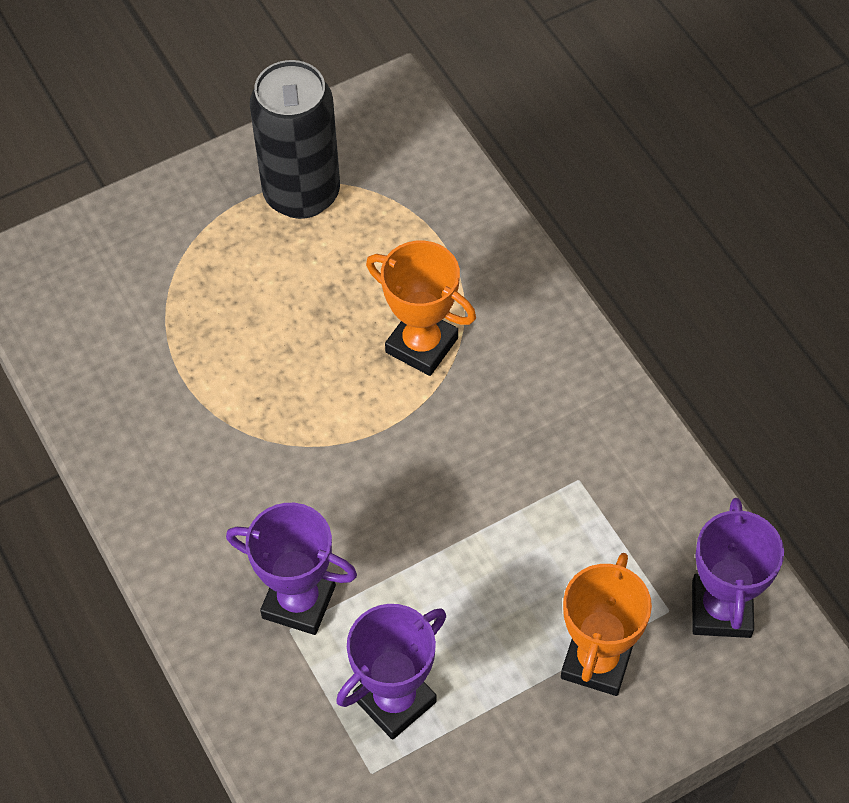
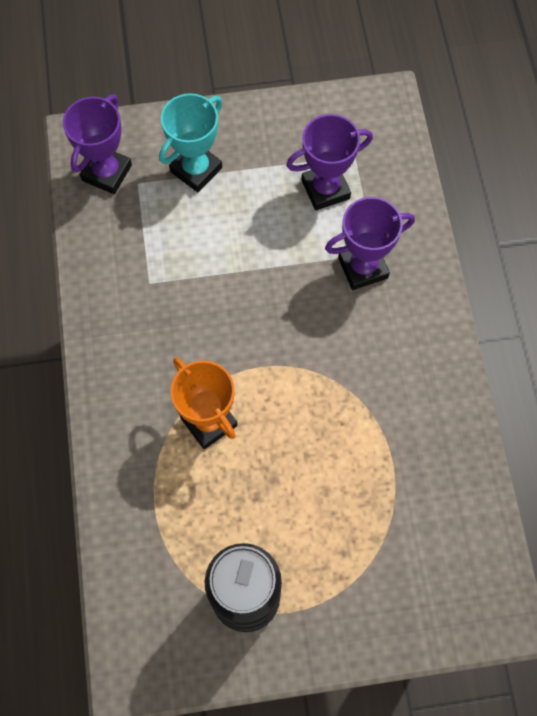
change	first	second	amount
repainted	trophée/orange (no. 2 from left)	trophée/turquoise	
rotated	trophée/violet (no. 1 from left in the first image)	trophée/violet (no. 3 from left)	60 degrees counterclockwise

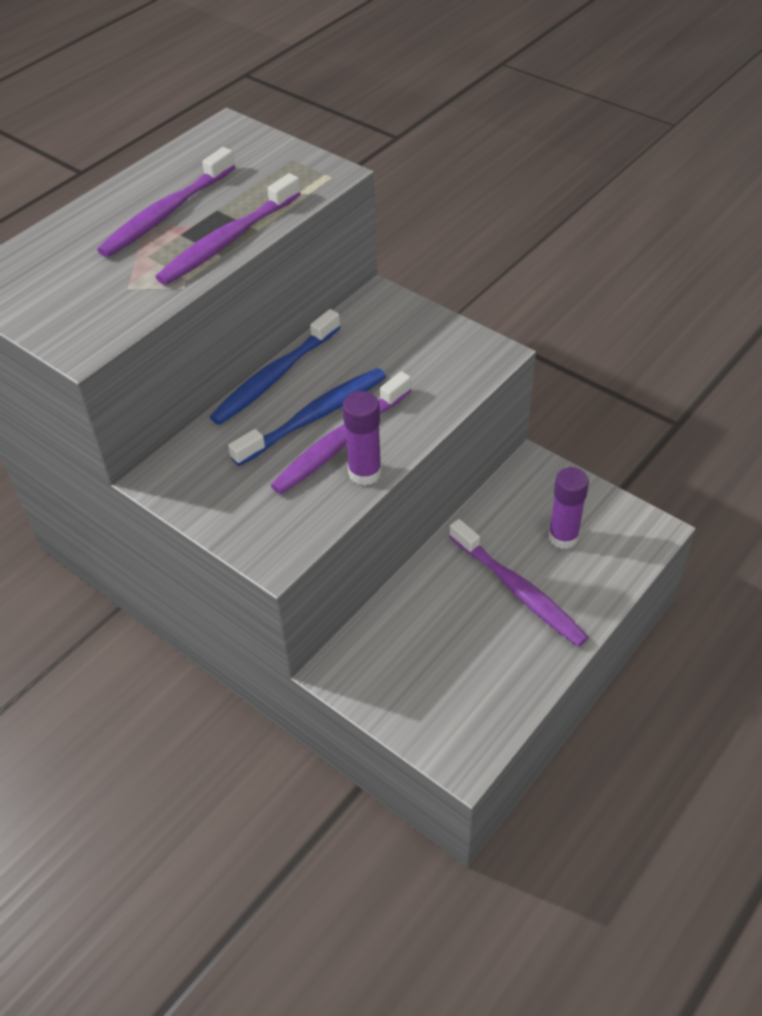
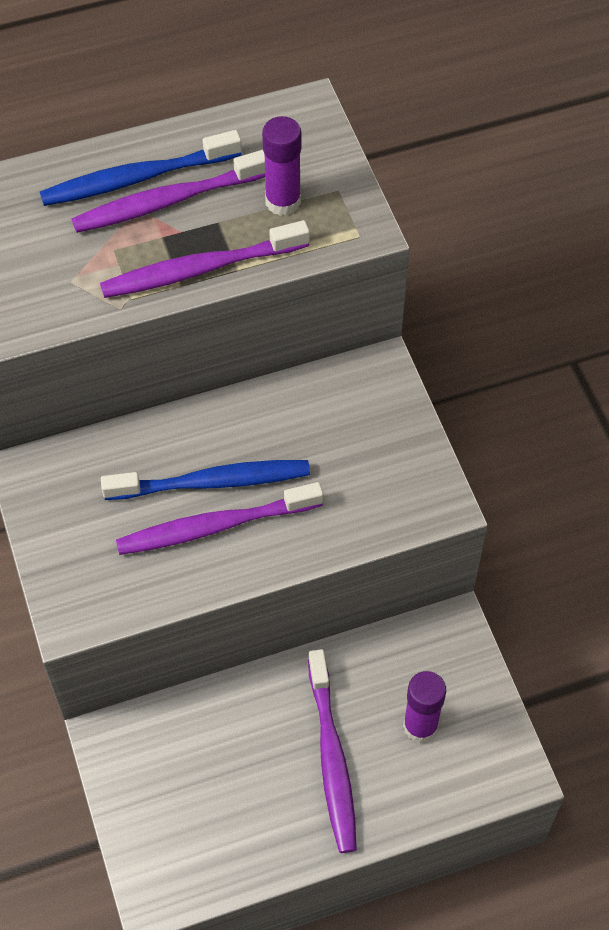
change	first	second	amount
shifted	brosse à dents/bleu (no. 1 from left)		
shifted	bâton de colle/violet (no. 1 from left)		

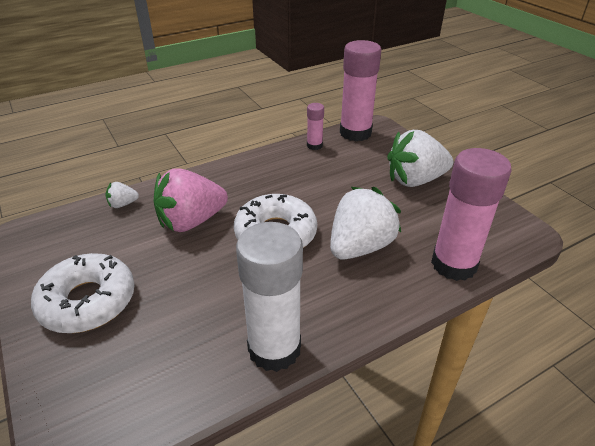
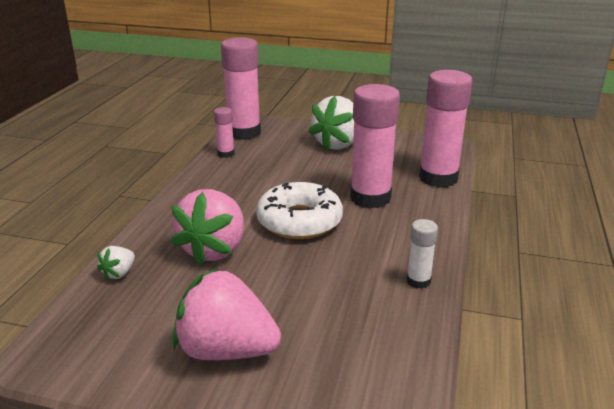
change	first	second	amount
swapped	beignet/blanc (no. 1 from left)	fraise/rose (no. 2 from left)	
swapped	fraise/blanc (no. 2 from left)	bâton de colle/rose (no. 3 from left)	
scaled	bâton de colle/blanc		x0.48

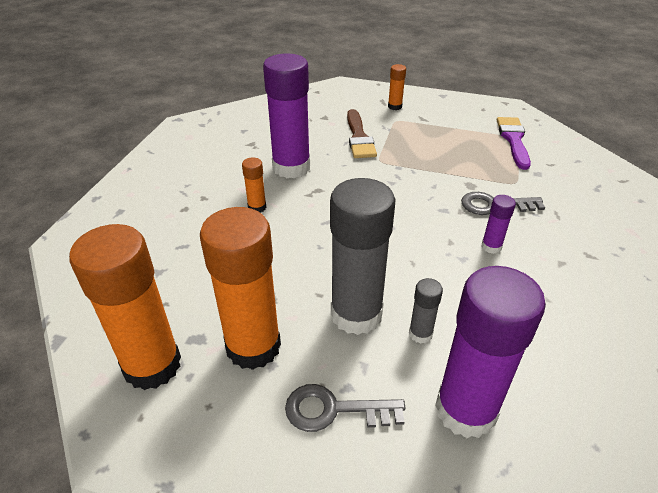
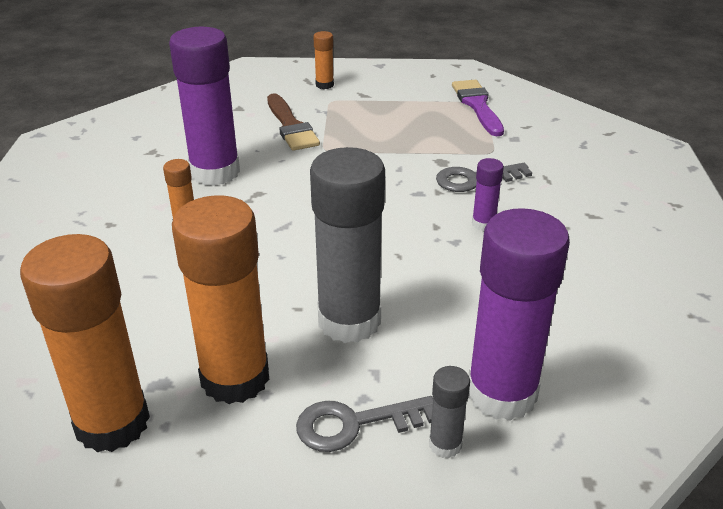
change	first	second	amount
shifted	bâton de colle/gris (no. 2 from left)		

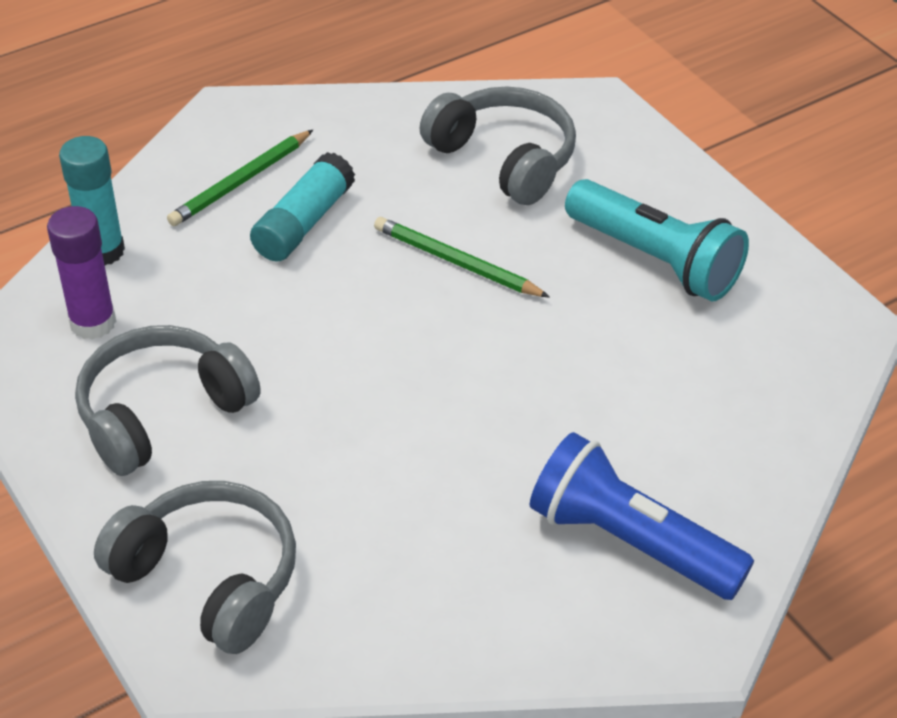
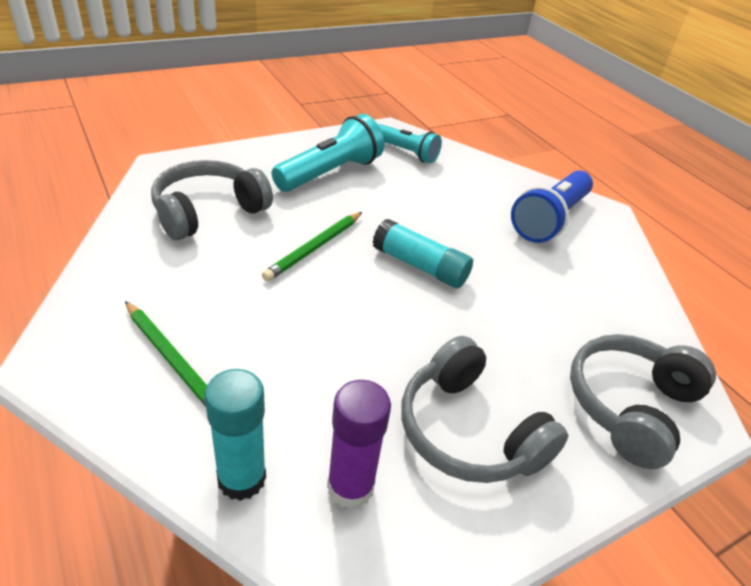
change	first	second	amount
shifted	bâton de colle/turquoise (no. 2 from left)		
new		lampe de poche/turquoise (no. 2 from left)	

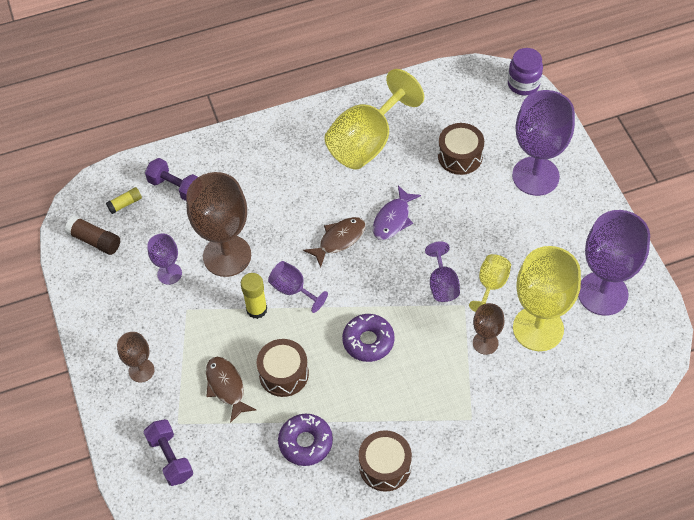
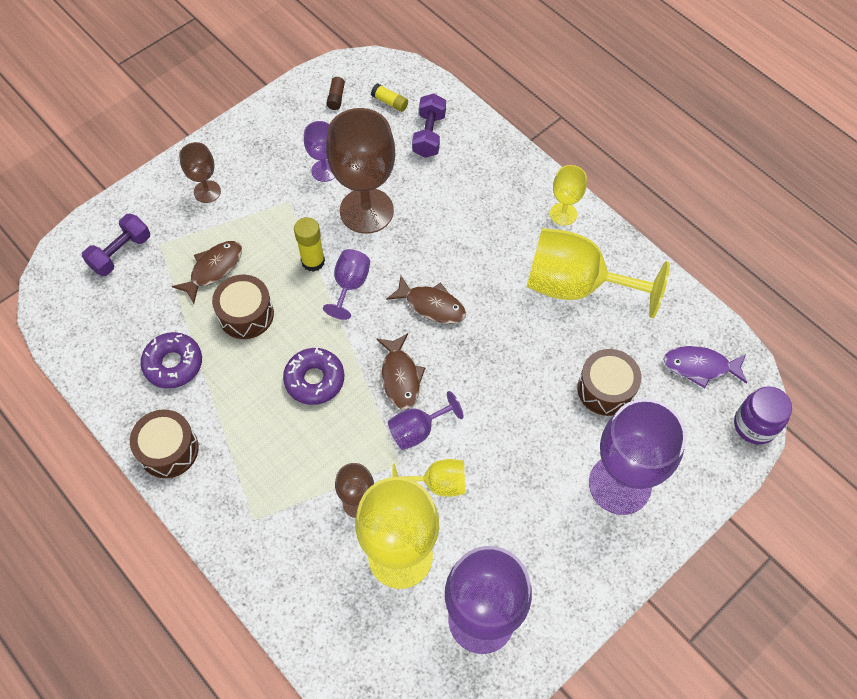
change	first	second	amount
scaled	bâton de colle/marron		x0.65
new		poisson/marron (no. 2 from left)	
new		verre à pied/jaune (no. 3 from left)	
shifted	poisson/violet		

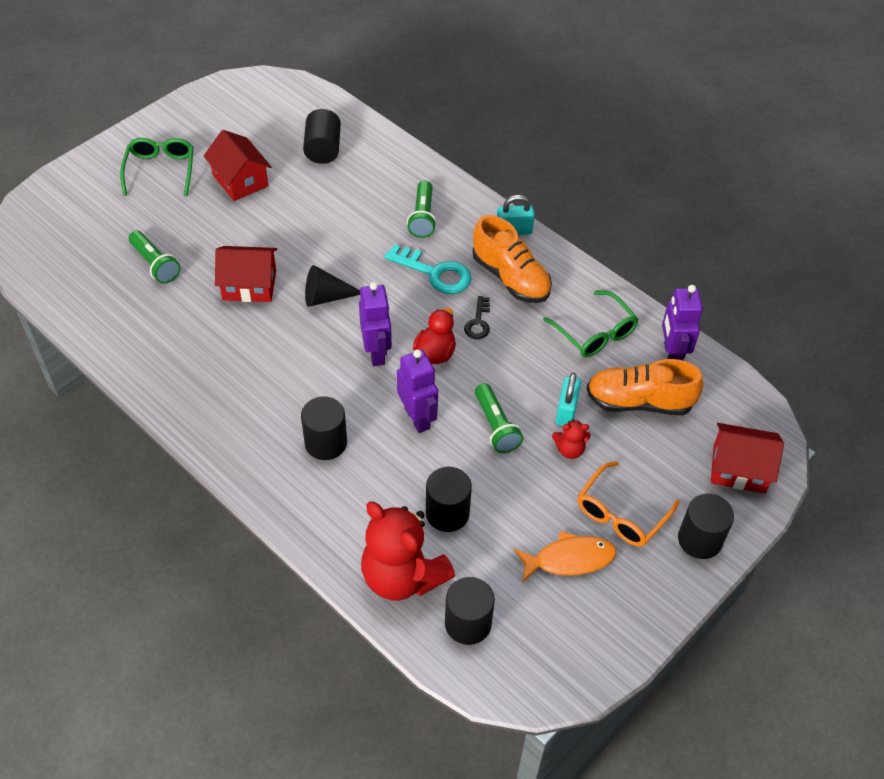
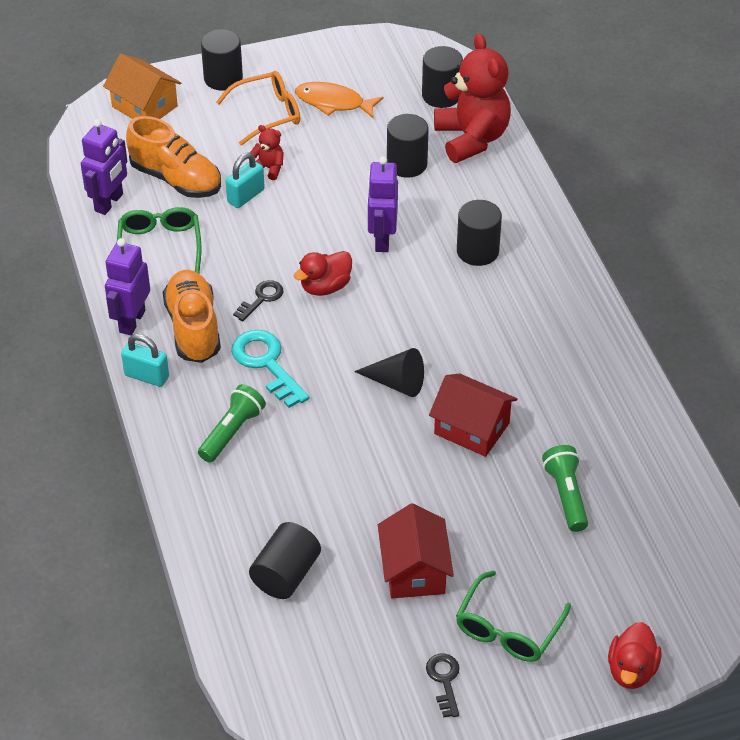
change	first	second	amount
repainted	maison/rouge (no. 3 from left)	maison/orange	
shifted	robot/violet (no. 1 from left in the first image)	robot/violet (no. 2 from left)	
new		clé/noir (no. 2 from left)	
new		canard/rouge (no. 2 from left)	
gone	lampe de poche/vert (no. 3 from left)		

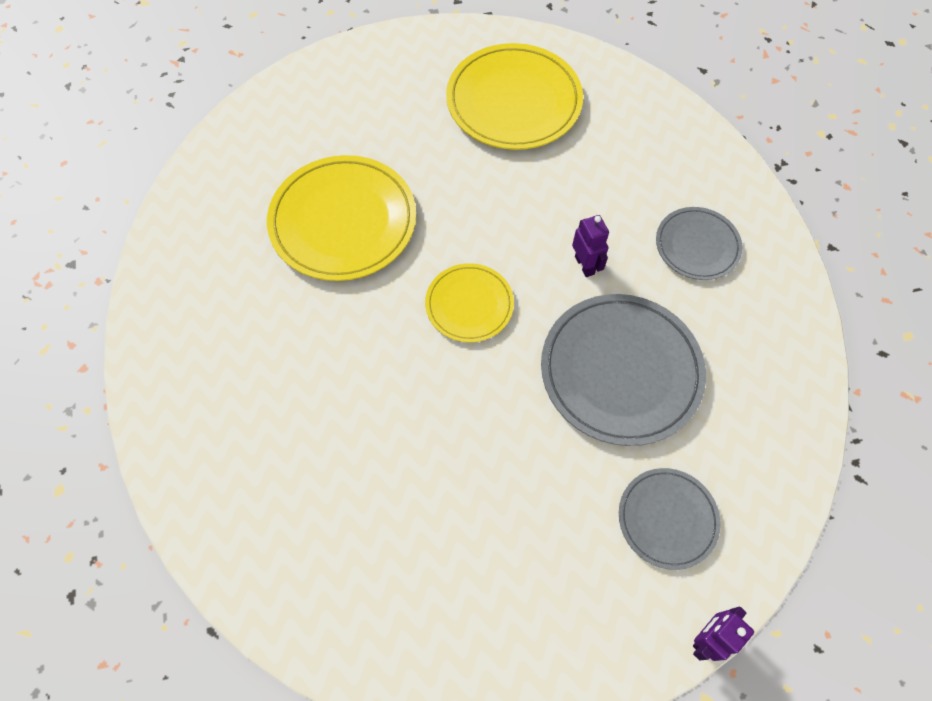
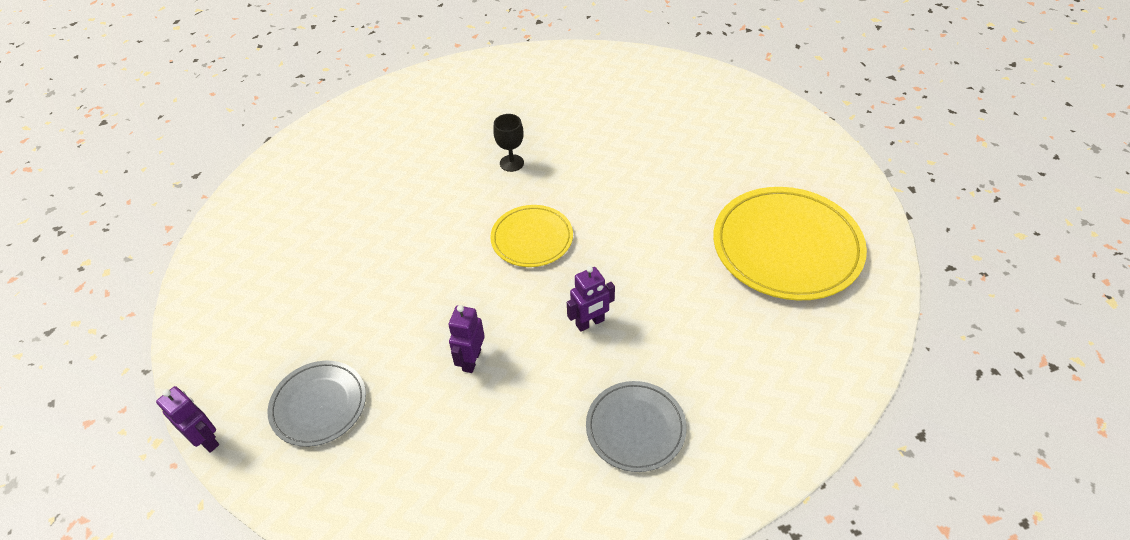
change	first	second	amount
swapped	assiette/gris (no. 1 from left)	robot/violet (no. 2 from left)	
new		verre à pied/noir	
gone	assiette/jaune (no. 1 from left)		

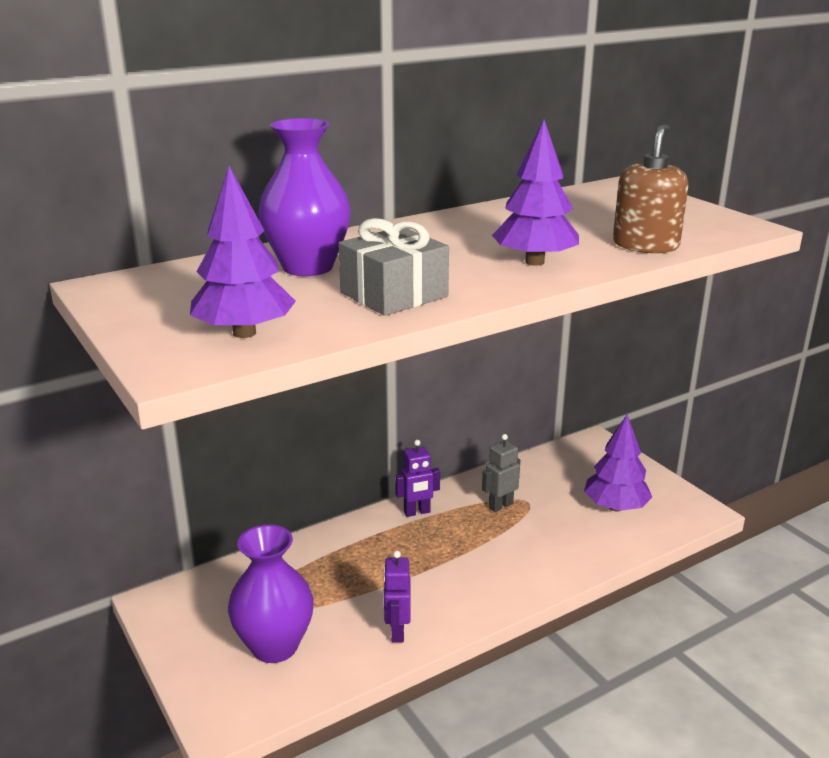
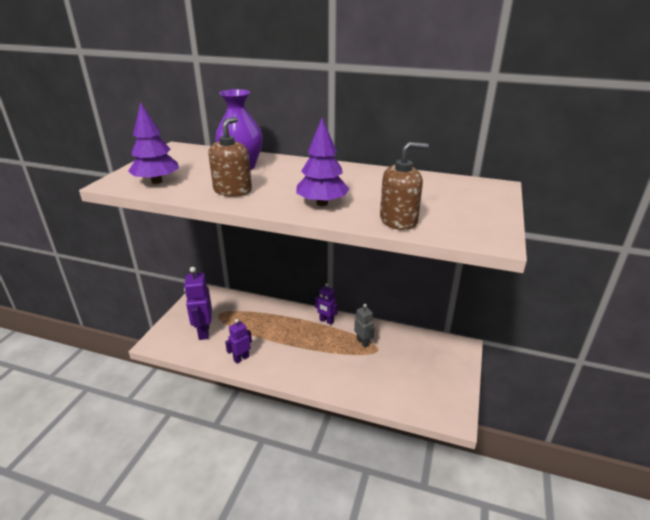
change	first	second	amount
swapped	vase/violet (no. 1 from left)	robot/violet (no. 1 from left)	
swapped	cadeau/gris	distributeur de savon/marron (no. 1 from left)	
rotated	robot/gris		45 degrees clockwise
gone	arbre/violet (no. 3 from left)		

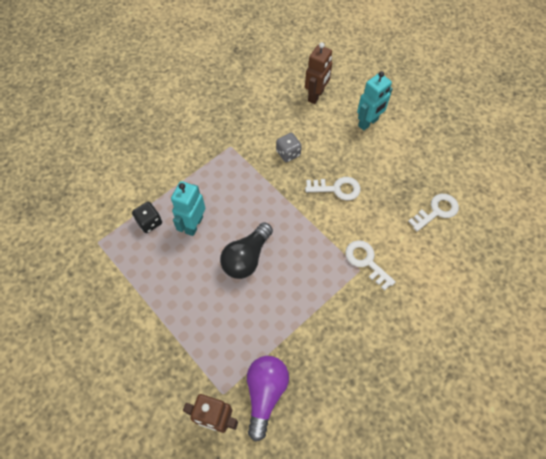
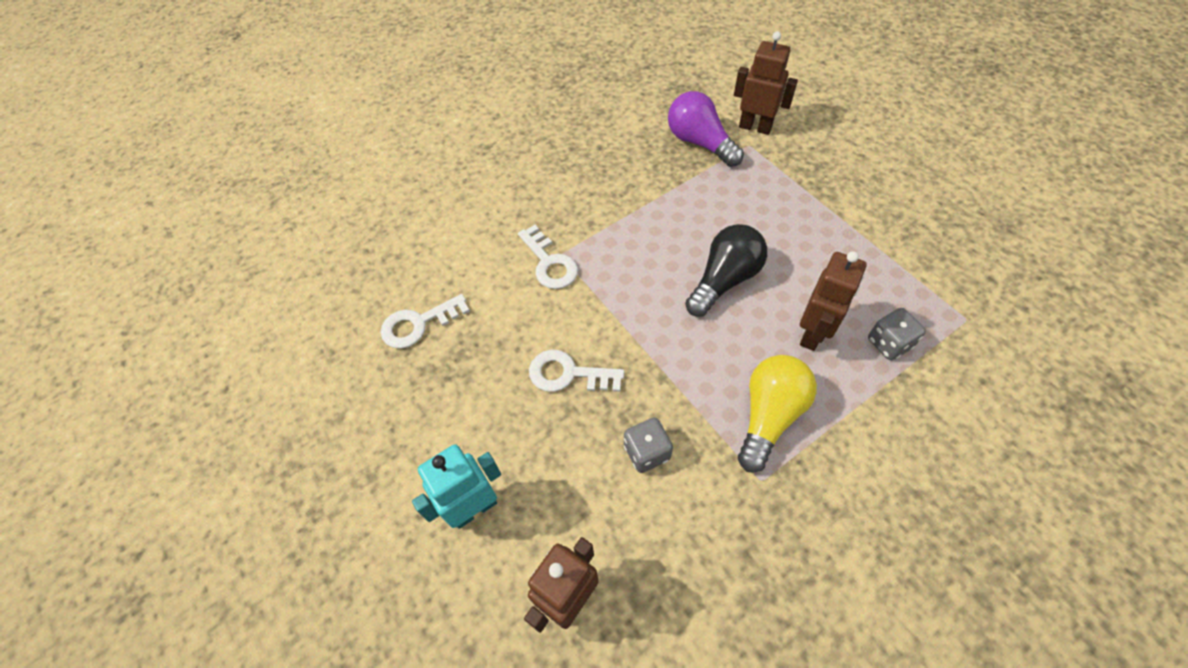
change	first	second	amount
rotated	ampoule/violet		120 degrees clockwise
new		ampoule/jaune	
repainted	robot/turquoise (no. 1 from left)	robot/marron (no. 3 from left)	
repainted	dé/noir	dé/gris (no. 2 from left)	

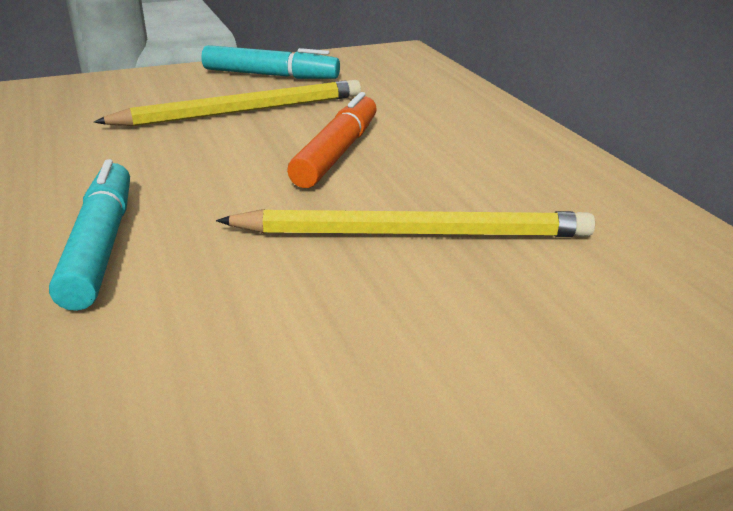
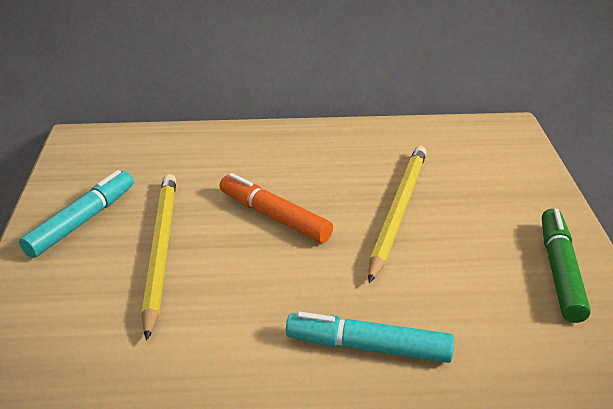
change	first	second	amount
new		feutre/vert	

